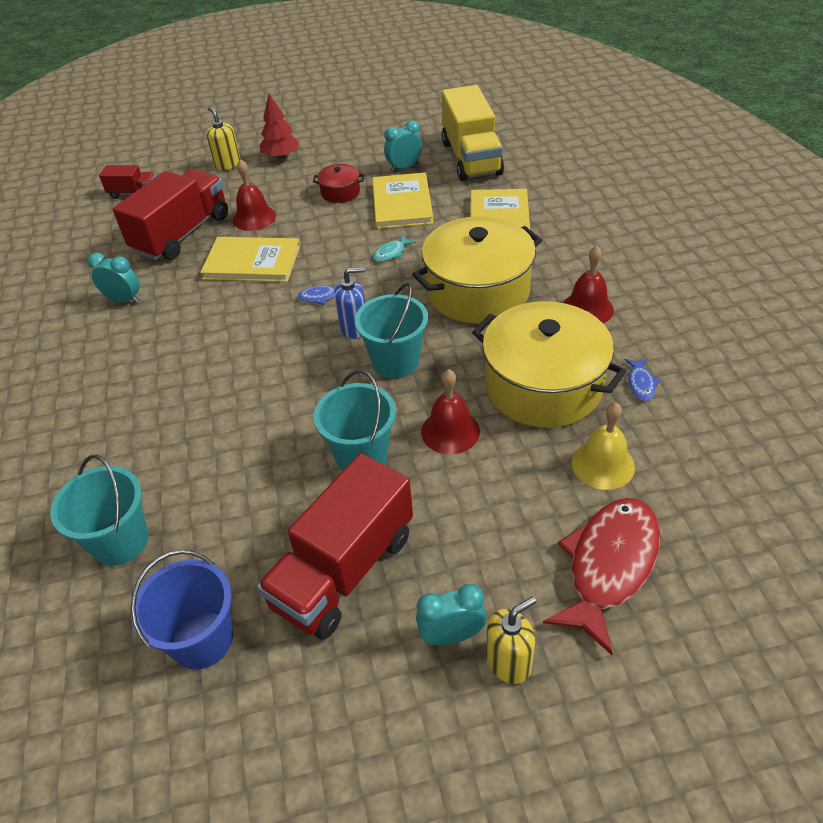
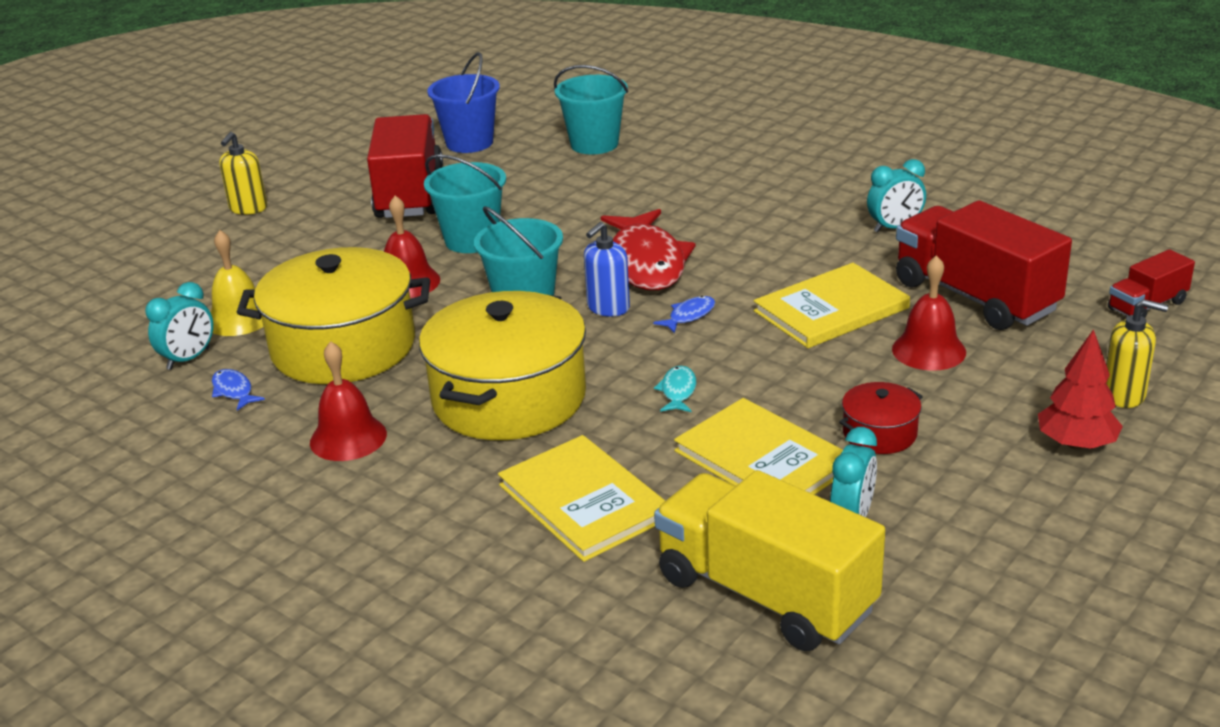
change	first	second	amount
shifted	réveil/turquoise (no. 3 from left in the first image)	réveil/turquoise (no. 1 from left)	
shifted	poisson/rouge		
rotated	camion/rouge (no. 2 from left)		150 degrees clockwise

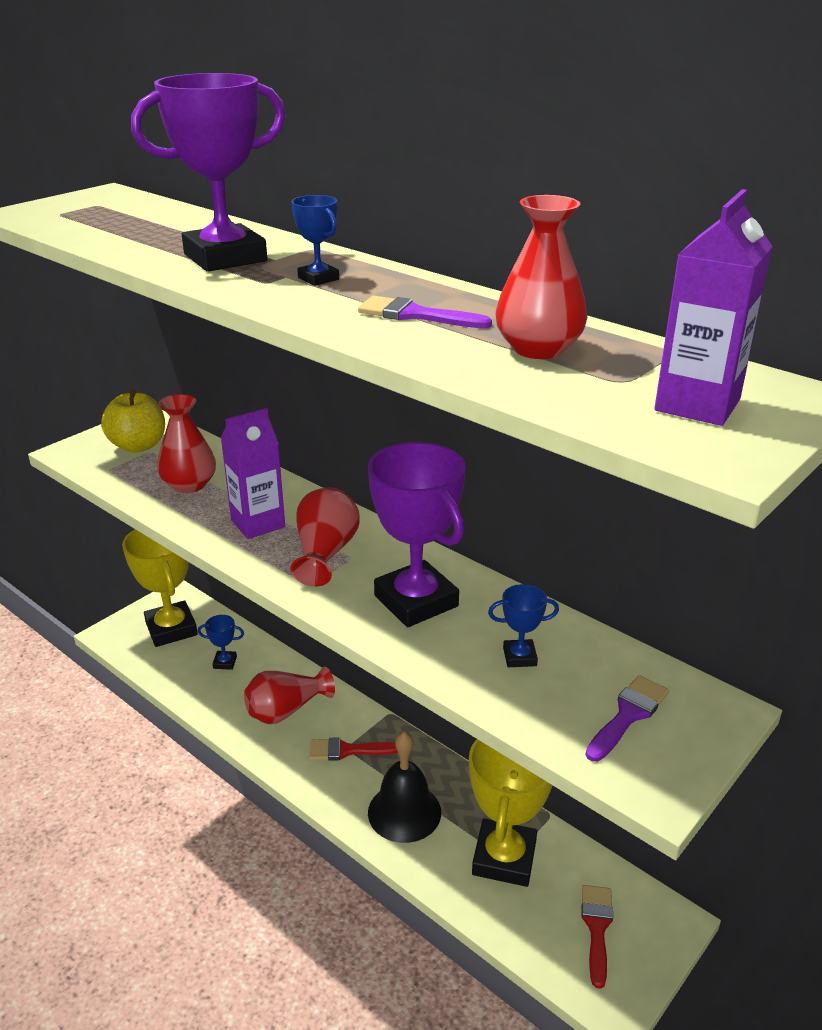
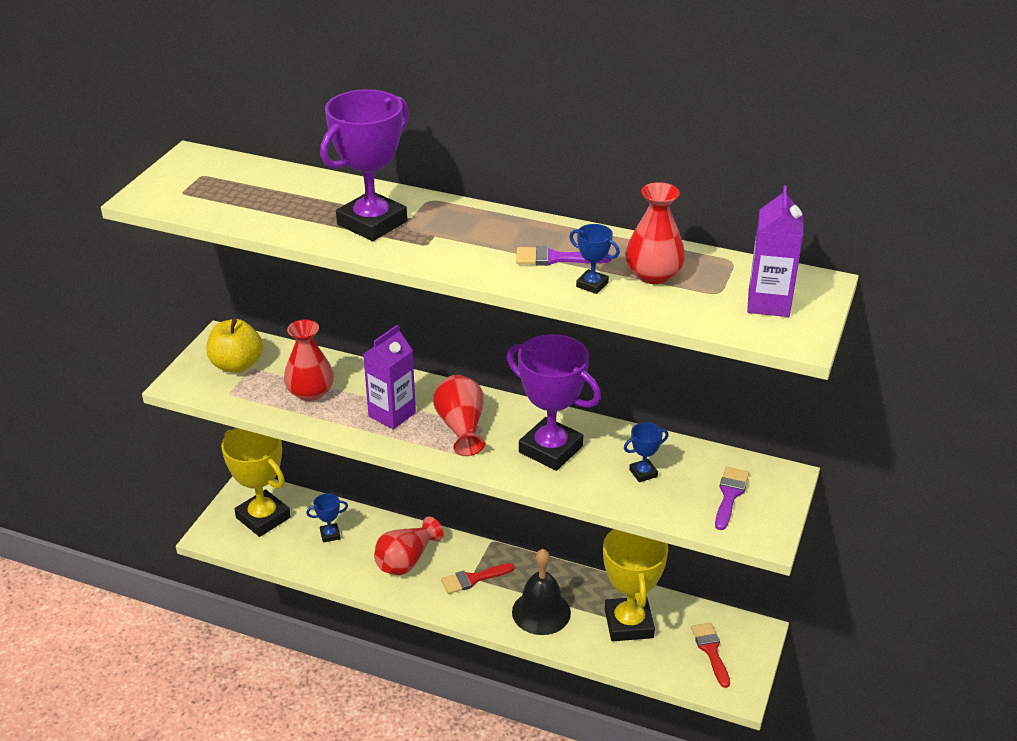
change	first	second	amount
shifted	trophée/bleu (no. 2 from left)		

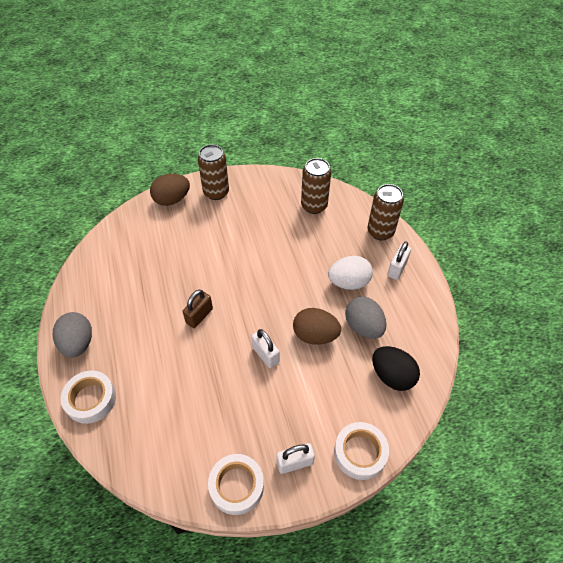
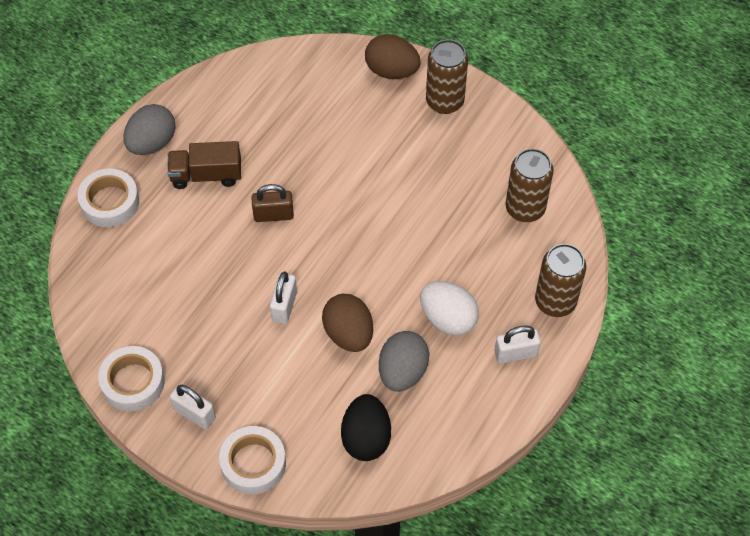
change	first	second	amount
new		camion/marron	

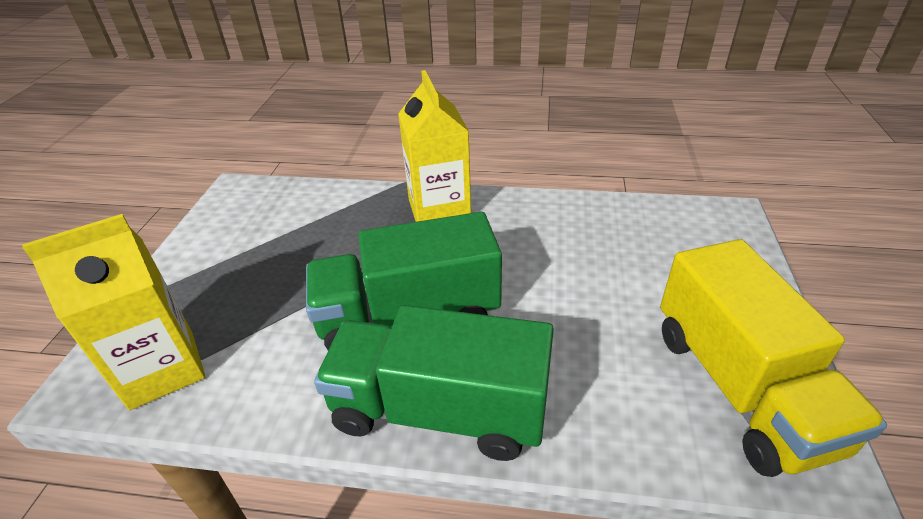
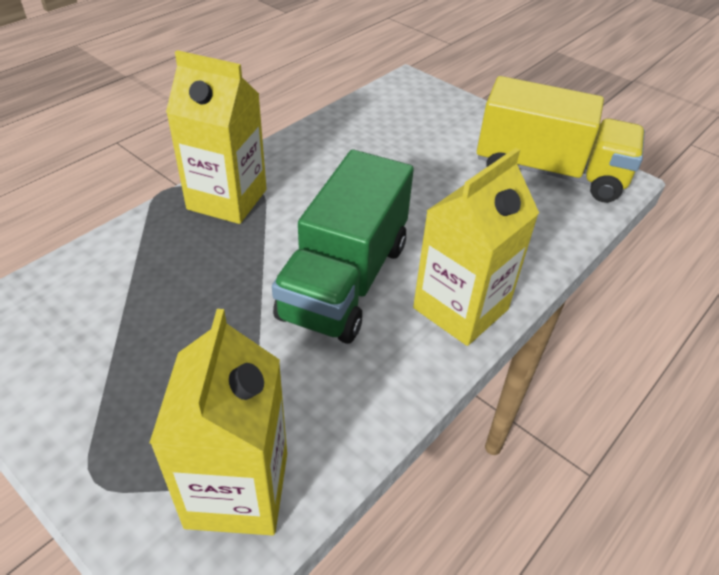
change	first	second	amount
swapped	camion/vert (no. 2 from left)	brique de lait/jaune (no. 3 from left)	

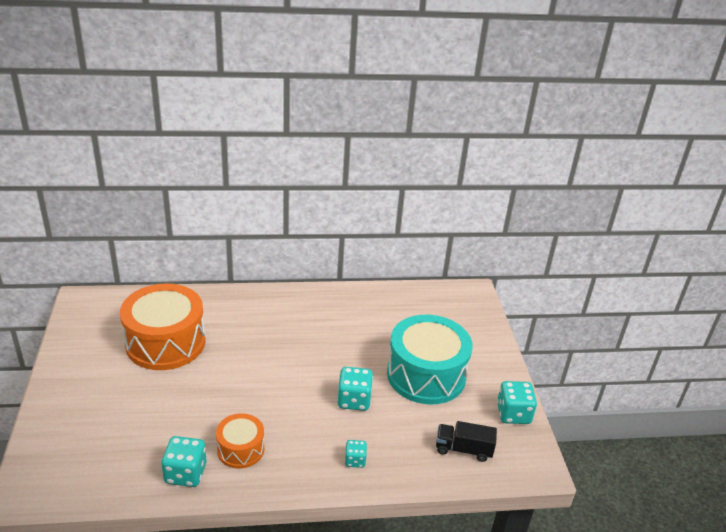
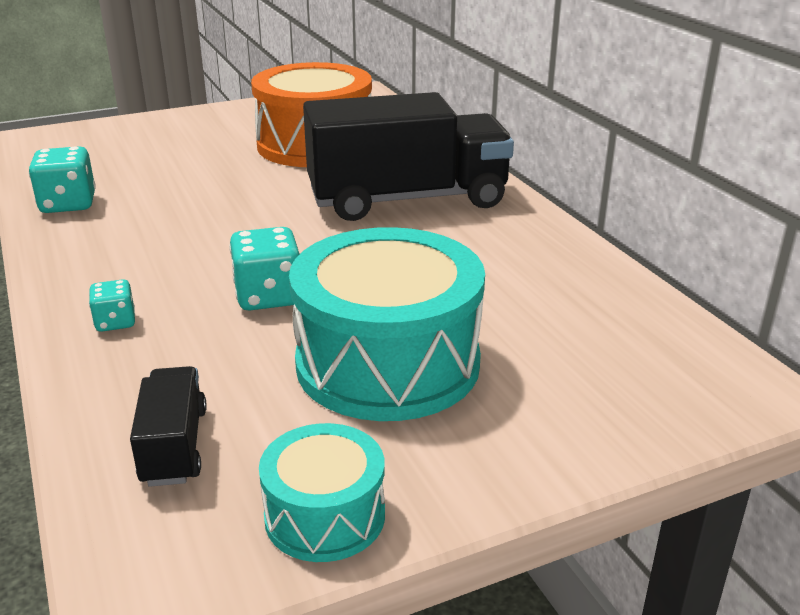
change	first	second	amount
swapped	dé/turquoise (no. 4 from left)	tambour/turquoise (no. 1 from left)	
new		camion/noir (no. 2 from left)	
gone	tambour/orange (no. 2 from left)		

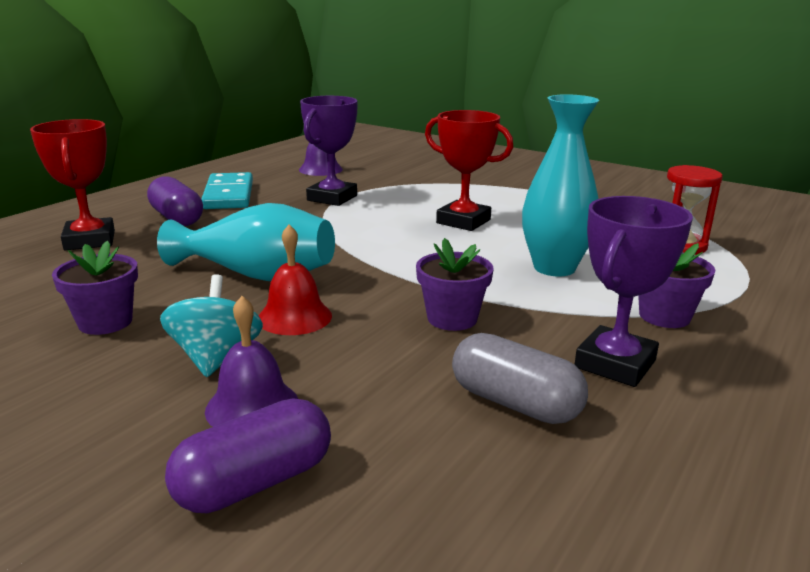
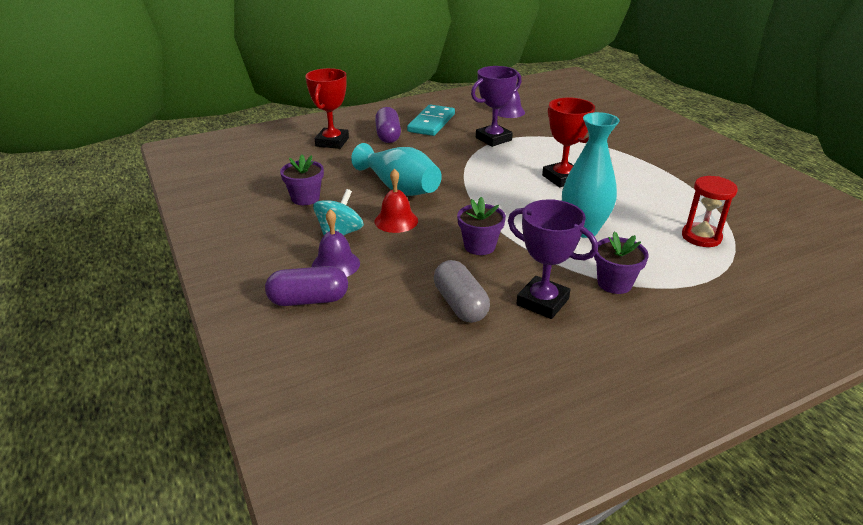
change	first	second	amount
rotated	trophée/violet (no. 2 from left)		60 degrees clockwise

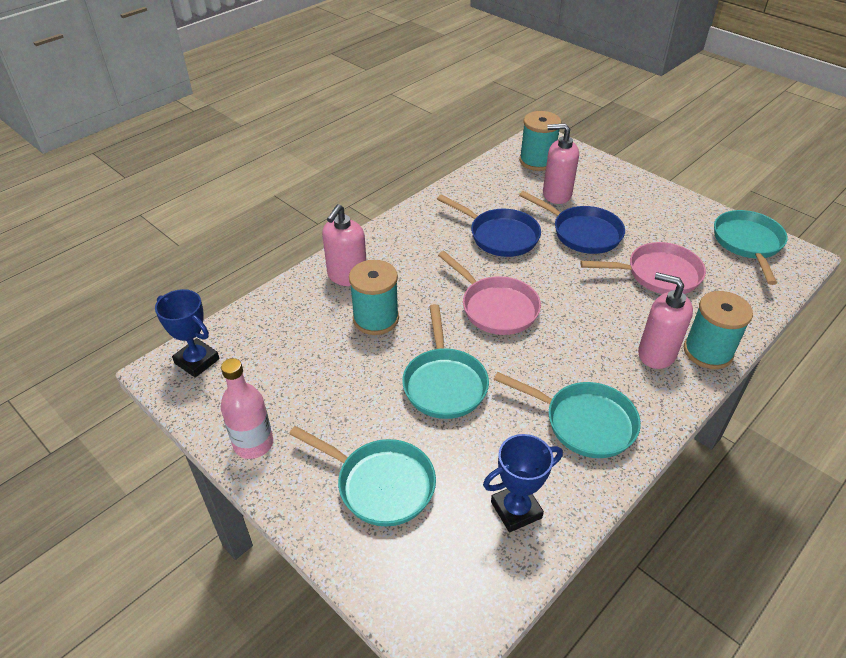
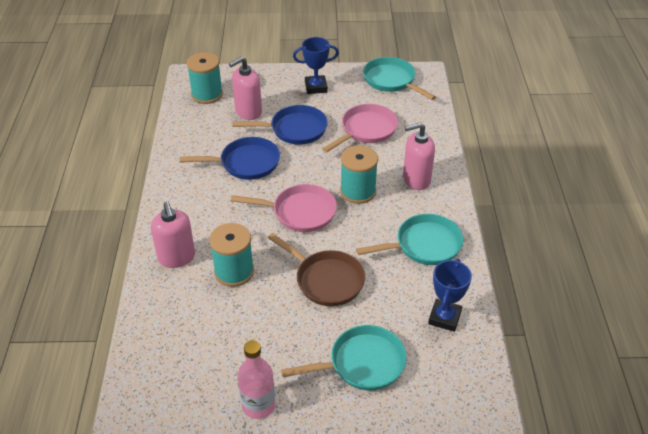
change	first	second	amount
repainted	poêle/turquoise (no. 2 from left)	poêle/marron	
shifted	trophée/bleu (no. 1 from left)		
shifted	bobine/turquoise (no. 3 from left)		

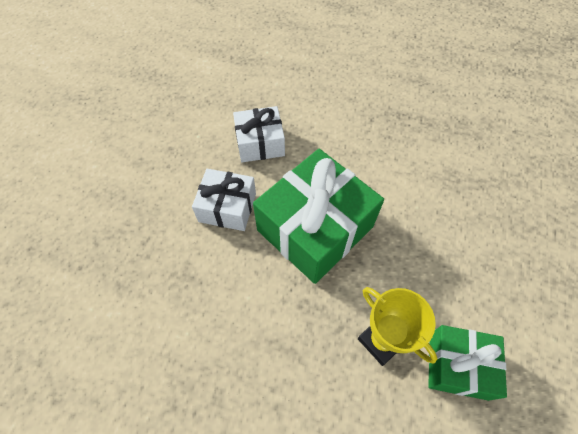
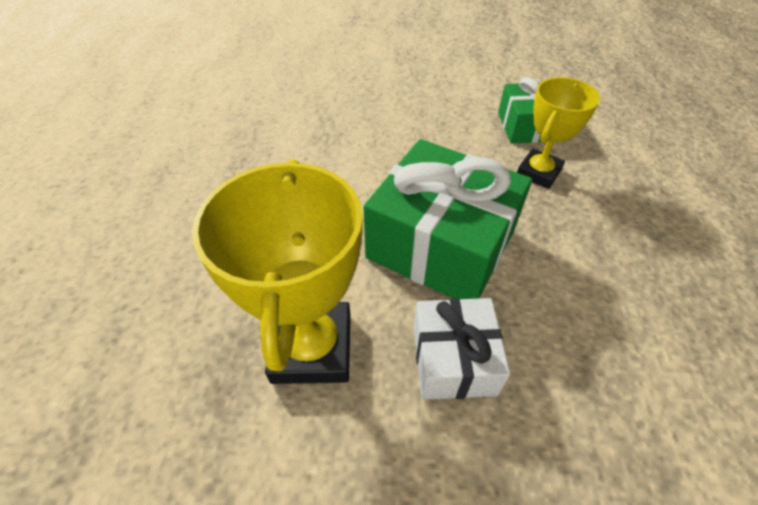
change	first	second	amount
swapped	cadeau/blanc (no. 2 from left)	trophée/jaune (no. 1 from left)	

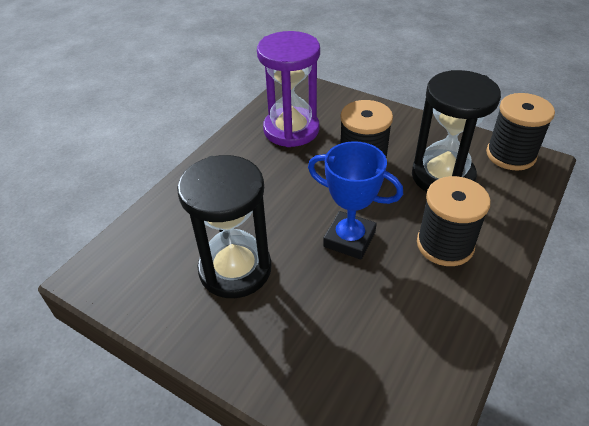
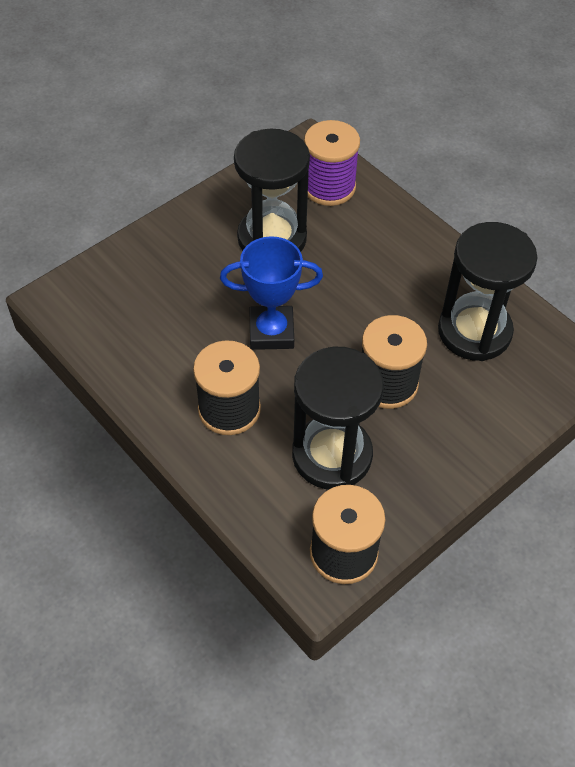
change	first	second	amount
rotated	trophée/bleu		45 degrees clockwise
new		bobine/violet	
repainted	sablier/violet	sablier/noir (no. 3 from left)	

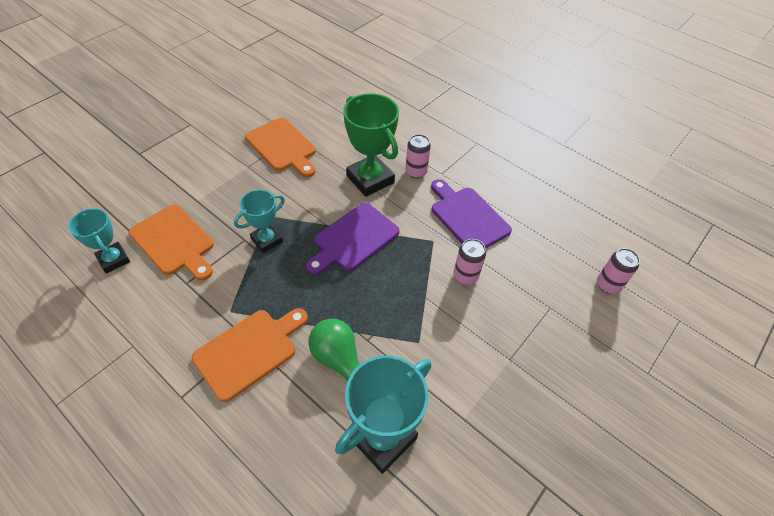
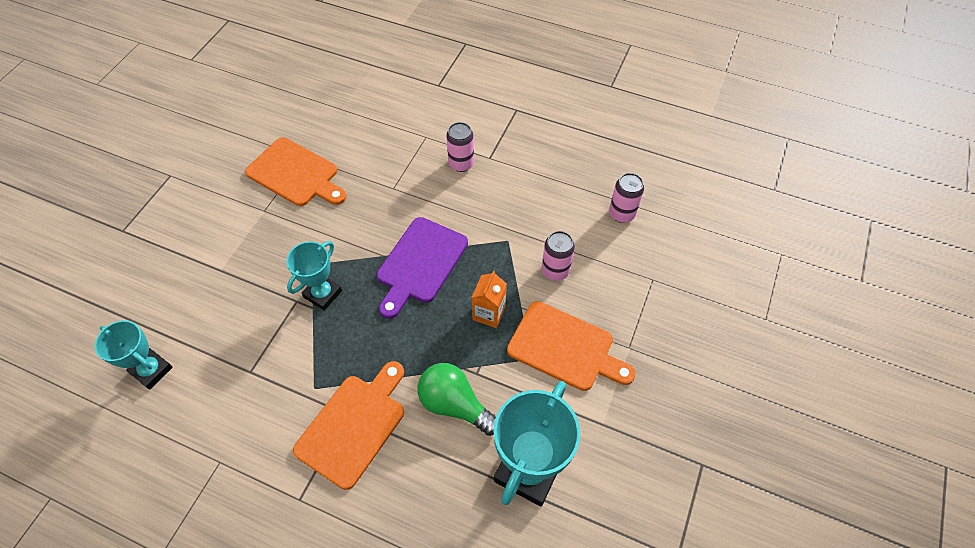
change	first	second	amount
new		brique de lait/orange	
shifted	planche à découper/orange (no. 1 from left in the first image)	planche à découper/orange (no. 3 from left)	
shifted	canette/rose (no. 3 from left)		
gone	trophée/vert		
gone	planche à découper/violet (no. 2 from left)		

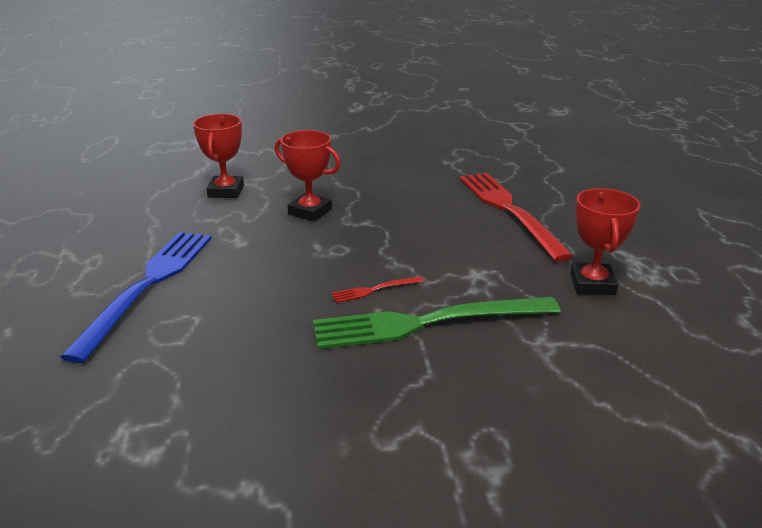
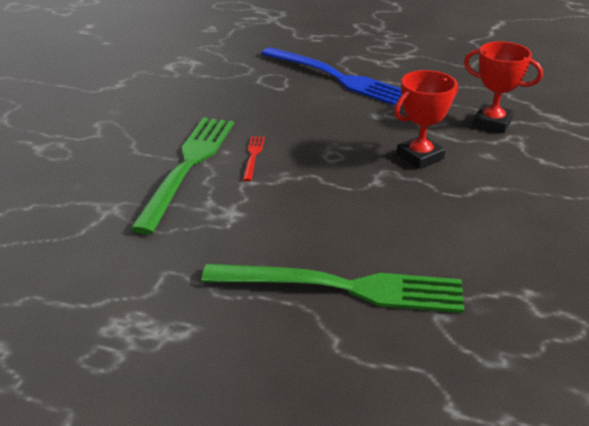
change	first	second	amount
repainted	fourchette/rouge (no. 2 from left)	fourchette/vert (no. 2 from left)	
gone	trophée/rouge (no. 3 from left)		

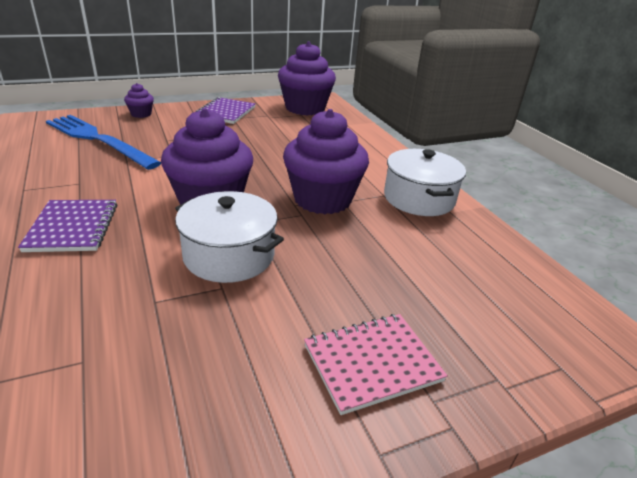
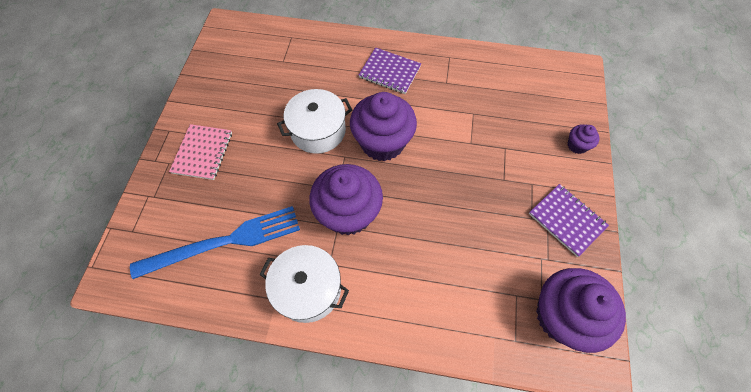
change	first	second	amount
shifted	fourchette/bleu		

